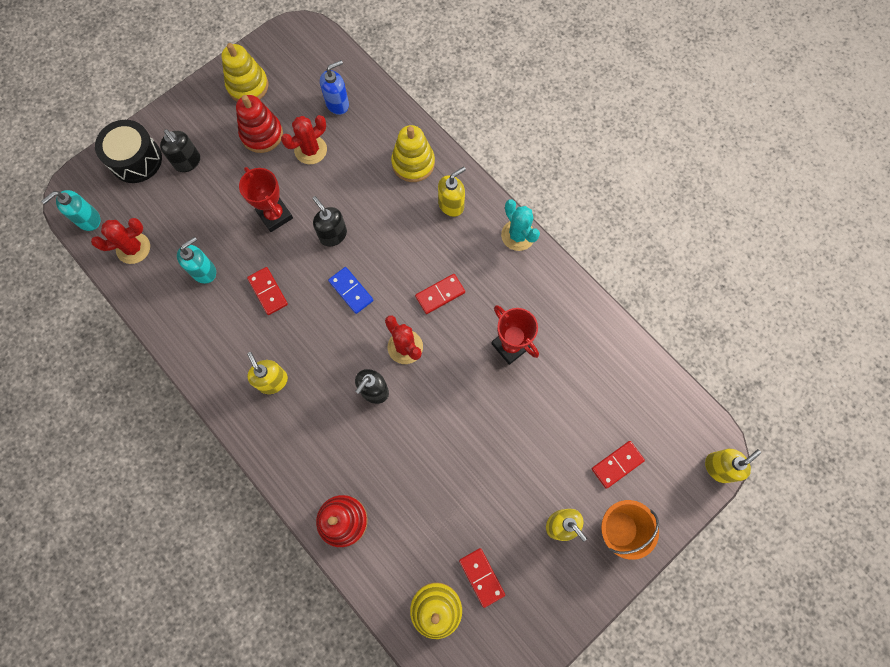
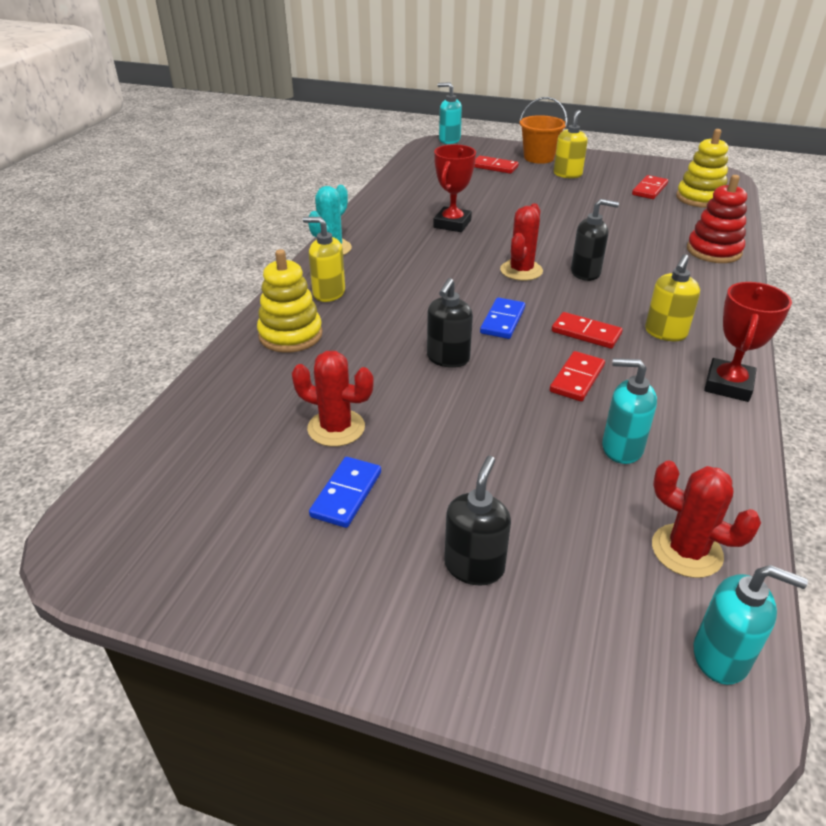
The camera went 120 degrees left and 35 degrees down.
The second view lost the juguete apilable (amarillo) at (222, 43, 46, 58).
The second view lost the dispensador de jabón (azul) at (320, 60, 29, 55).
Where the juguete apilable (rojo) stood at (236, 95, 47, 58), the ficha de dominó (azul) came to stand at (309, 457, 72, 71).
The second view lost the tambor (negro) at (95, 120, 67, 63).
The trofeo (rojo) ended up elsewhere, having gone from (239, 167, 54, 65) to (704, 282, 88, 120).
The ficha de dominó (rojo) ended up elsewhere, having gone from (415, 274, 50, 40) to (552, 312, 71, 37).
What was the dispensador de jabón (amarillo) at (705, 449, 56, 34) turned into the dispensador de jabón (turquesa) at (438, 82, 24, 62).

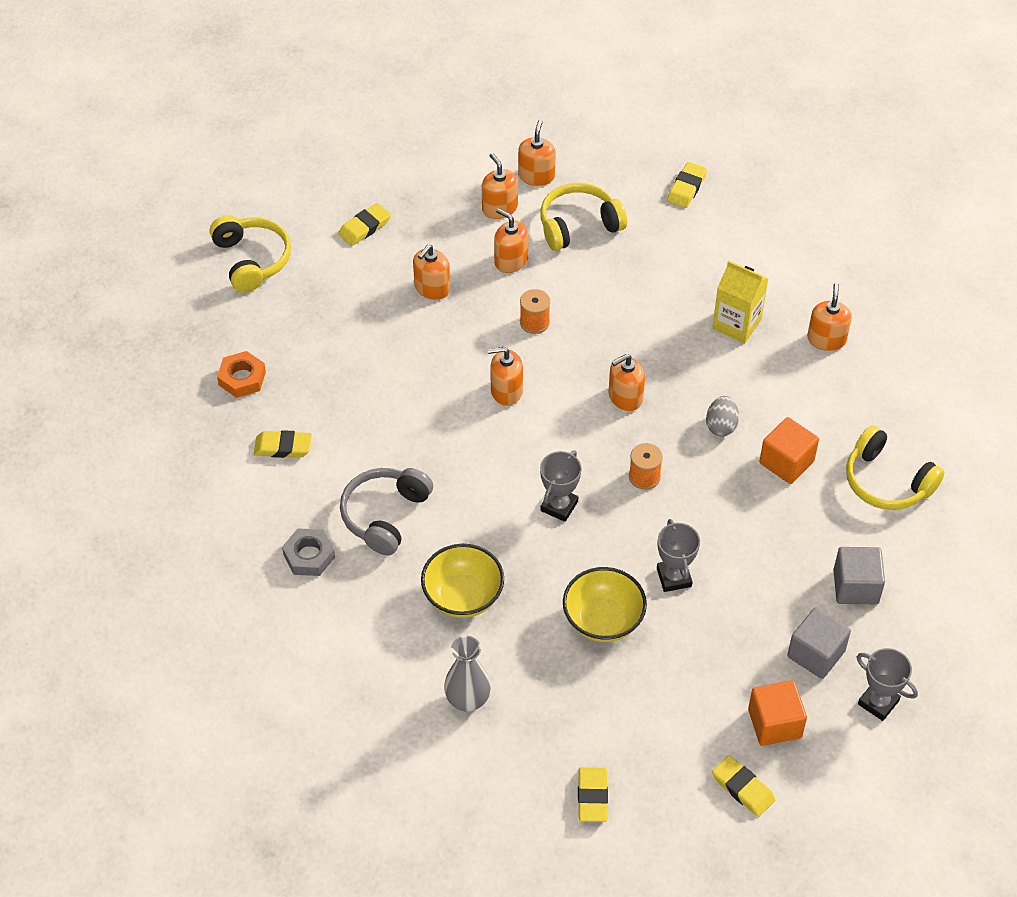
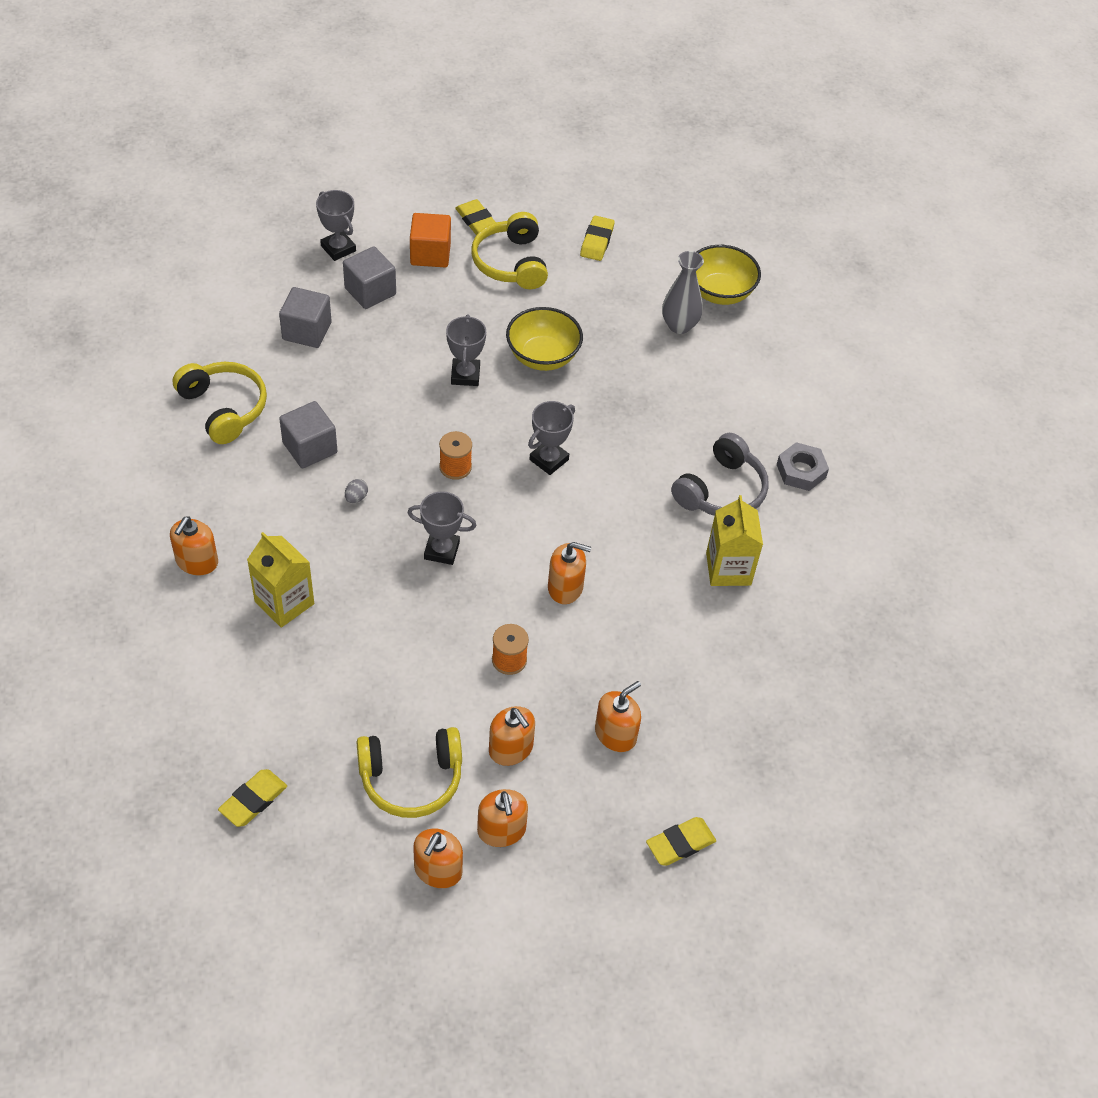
The camera went 170 degrees left and 0 degrees up.
The auriculares (amarillo) ended up elsewhere, having gone from (210, 216, 81, 77) to (471, 212, 77, 77).
The second view lost the tuerca (naranja) at (217, 351, 49, 47).
Where the dispensador de jabón (naranja) stood at (608, 354, 37, 57), the trofeo (gris) came to stand at (408, 491, 68, 74).
The size of the huevo (gris) at (706, 396, 33, 40) changed by a factor of 0.62.
What was the cubo (naranja) at (759, 417, 60, 67) turned into the cubo (gris) at (279, 401, 58, 67).
The second view lost the goma de borrar (amarillo) at (254, 430, 58, 28).
The cuenco (amarillo) ended up elsewhere, having gone from (421, 544, 83, 74) to (696, 245, 65, 60).
The second view gained the cartón de leche (amarillo) at (706, 495, 57, 91).

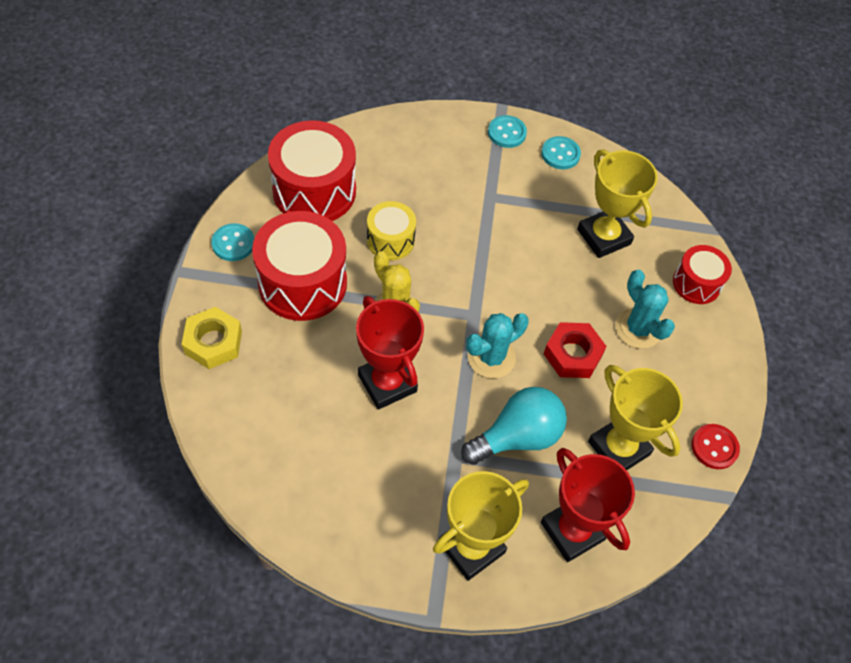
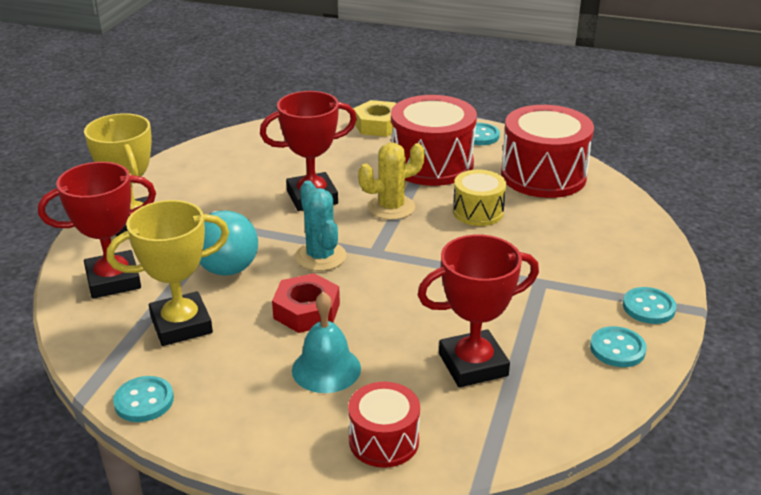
The camera went 105 degrees right and 25 degrees down.
What was the trofeo (amarillo) at (577, 149, 81, 109) turned into the trofeo (rojo) at (418, 234, 121, 153).
Where the cactus (turquesa) stood at (615, 270, 60, 79), the campana (turquesa) came to stand at (292, 292, 69, 101).
What was the botón (rojo) at (692, 424, 48, 45) turned into the botón (turquesa) at (113, 376, 61, 46).

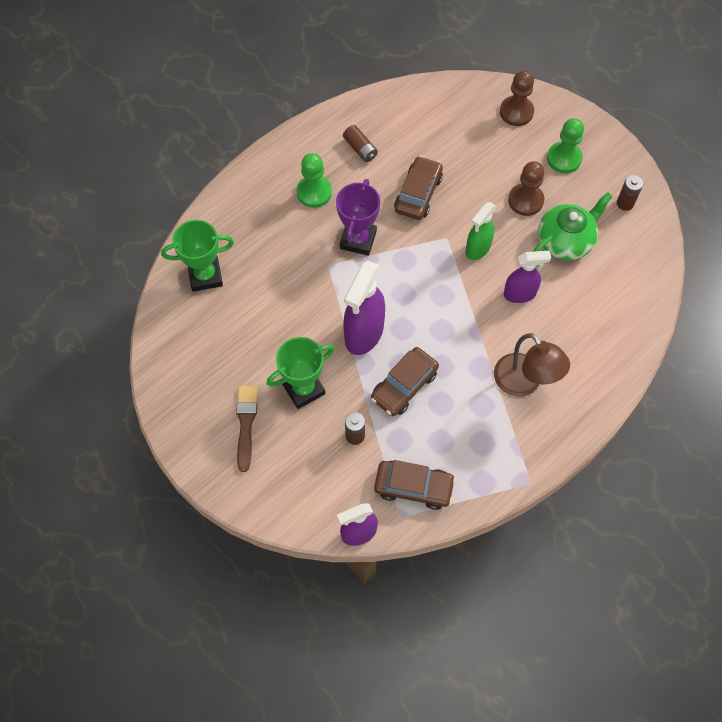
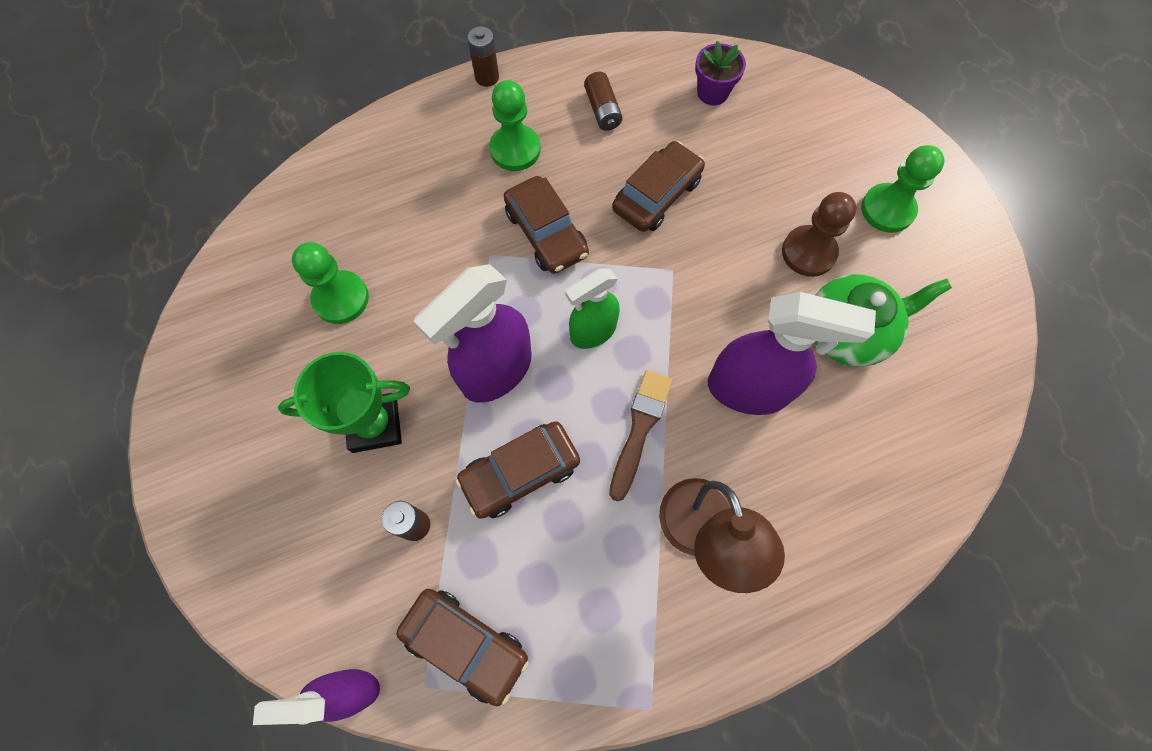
The camera went 20 degrees right and 5 degrees up.
The second view lost the peón (marrón) at (500, 70, 34, 56).
The pila (marrón) ended up elsewhere, having gone from (617, 175, 26, 36) to (467, 26, 32, 61).
Where the trofeo (morado) stood at (336, 179, 44, 77), the coche (marrón) came to stand at (504, 176, 85, 98).
The pulverizador (verde) ended up elsewhere, having gone from (466, 202, 30, 58) to (565, 269, 55, 80).
The second view lost the trofeo (verde) at (161, 220, 73, 72).
The size of the pulverizador (morado) at (504, 251, 47, 52) changed by a factor of 1.59.
The pincel (marrón) ended up elsewhere, having gone from (236, 386, 22, 86) to (609, 370, 63, 131).
The second view gained the maceta (morado) at (695, 41, 51, 64).
The second view gained the peón (verde) at (292, 242, 77, 82).

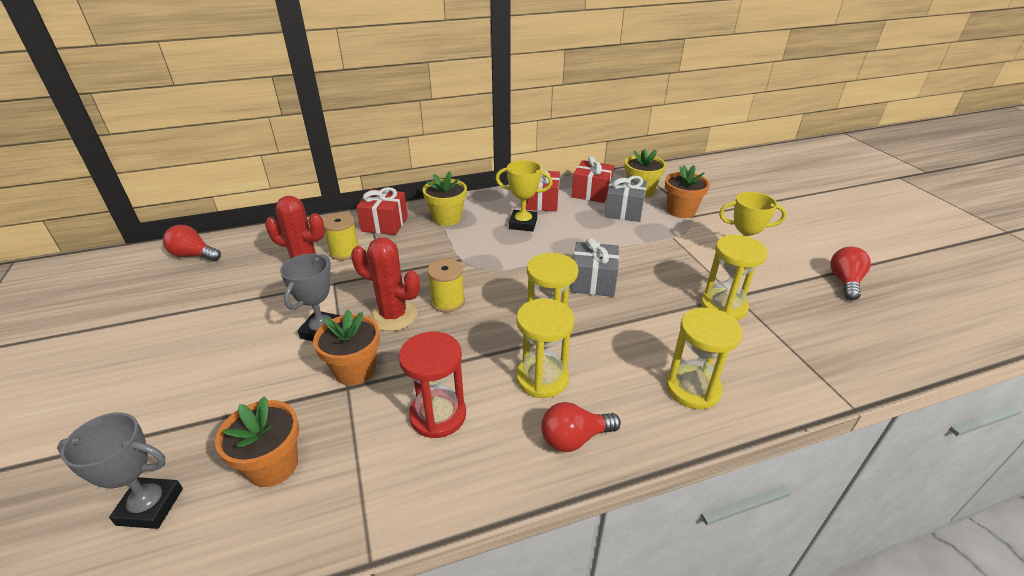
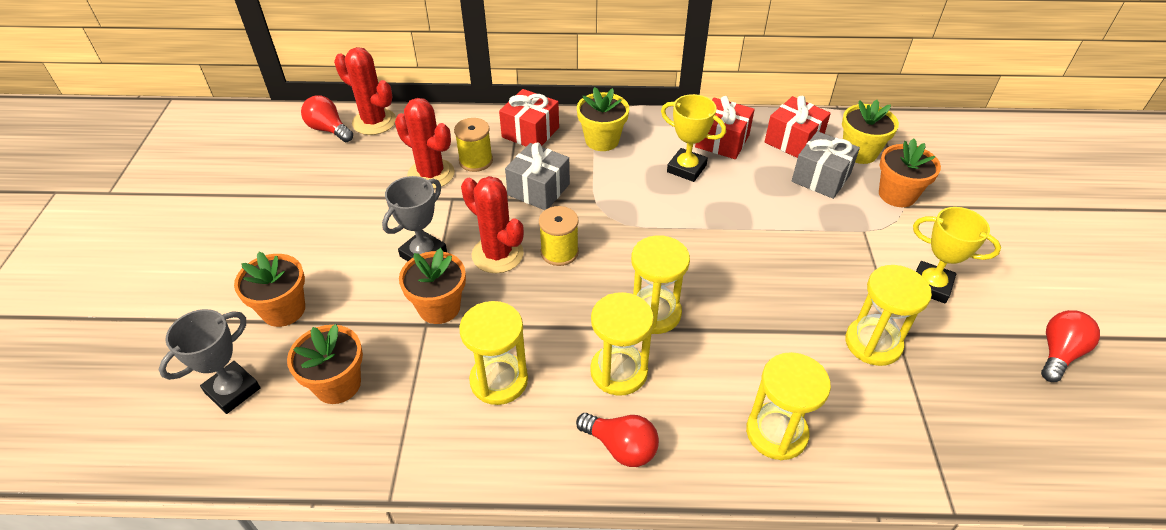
The camera went 20 degrees right and 10 degrees up.
The regalo (gris) ended up elsewhere, having gone from (571, 238, 48, 59) to (505, 143, 65, 67).
What was the reloj de arena (rojo) at (399, 332, 67, 106) turned into the reloj de arena (amarillo) at (459, 301, 69, 104).
The bombilla (rojo) at (541, 402, 80, 50) ended up facing another way, 150 degrees counterclockwise from before.
The trofeo (gris) at (57, 412, 126, 117) ended up facing another way, 75 degrees counterclockwise from before.
The second view gained the cactus (rojo) at (334, 47, 62, 88).
The second view gained the maceta (naranja) at (234, 251, 71, 76).

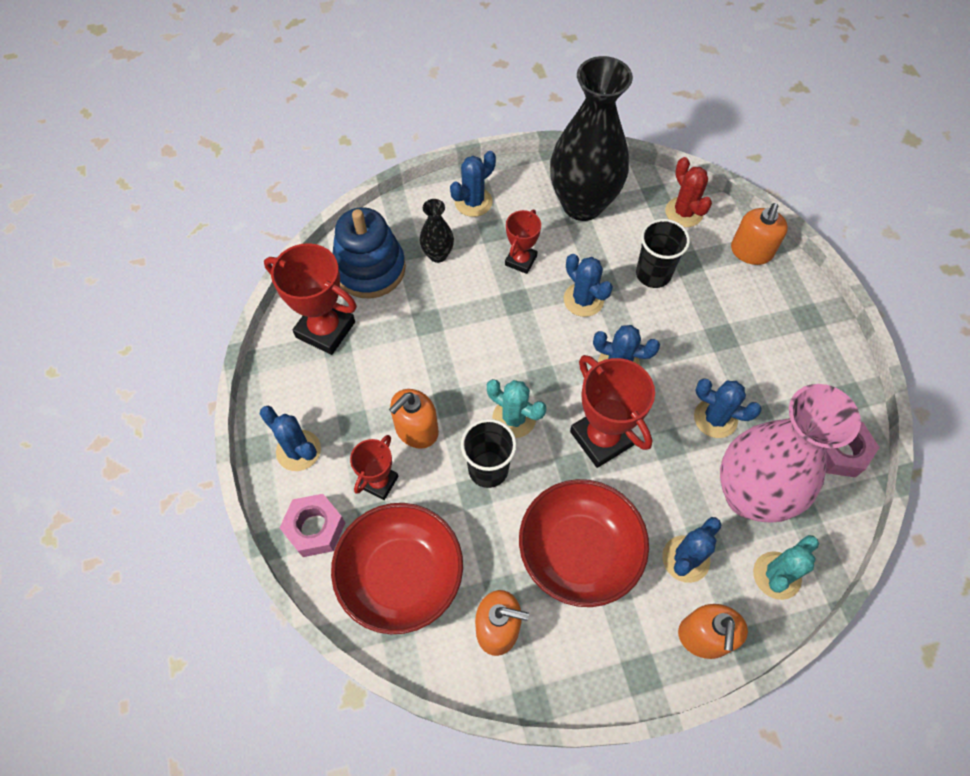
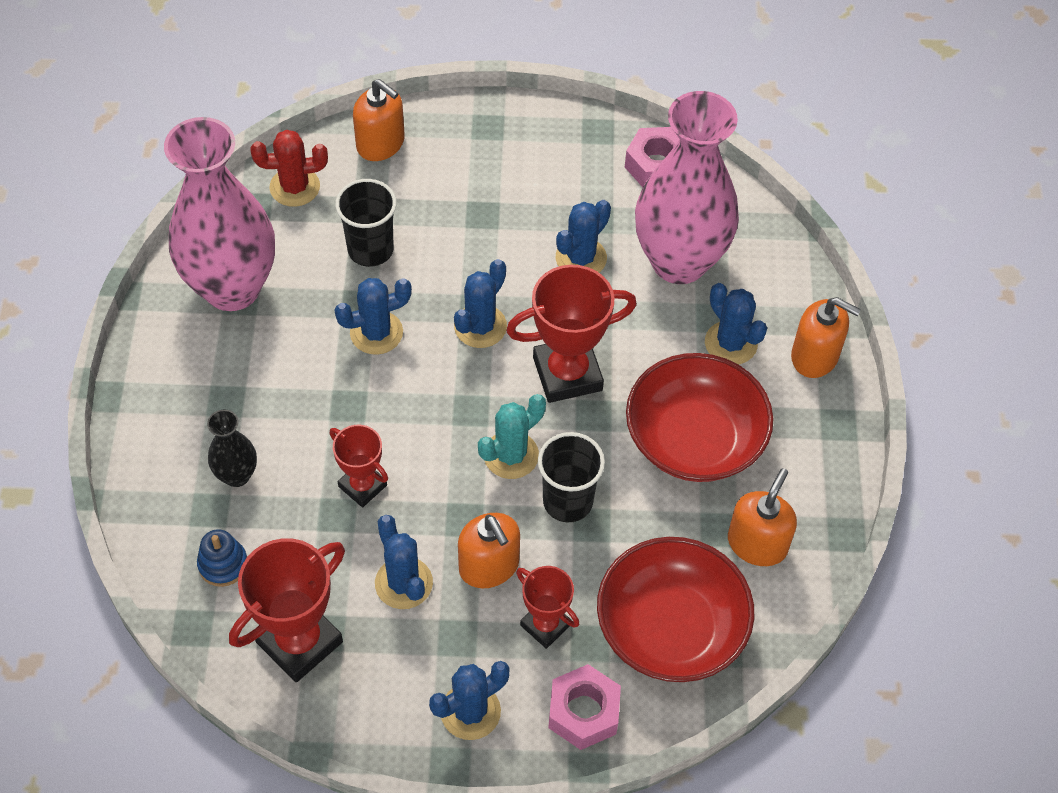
The camera went 75 degrees left and 5 degrees down.
What was the florero (negro) at (550, 56, 83, 165) turned into the florero (rosa) at (164, 117, 111, 194).
The cactus (azul) ended up elsewhere, having gone from (450, 151, 46, 66) to (375, 515, 58, 94).
The size of the juguete apilable (azul) at (333, 207, 73, 92) changed by a factor of 0.47.
The trofeo (rojo) ended up elsewhere, having gone from (505, 210, 36, 64) to (329, 425, 59, 82).
The second view lost the cactus (turquesa) at (753, 535, 66, 65).

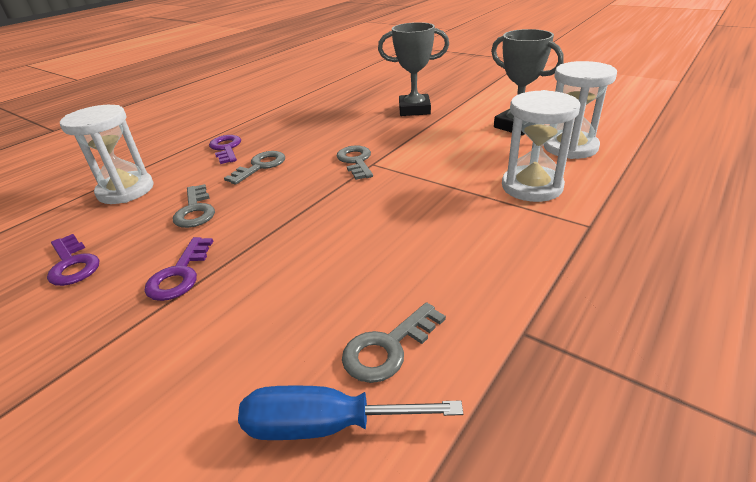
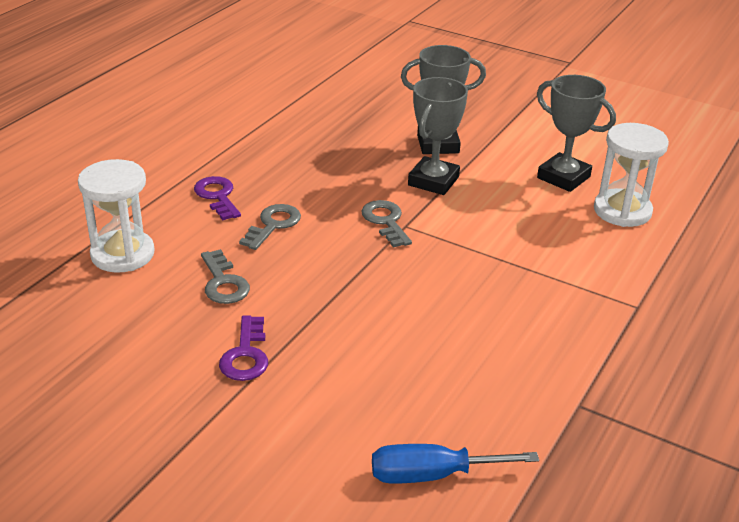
The camera went 10 degrees left and 0 degrees up.
The second view lost the reloj de arena (blanco) at (502, 90, 78, 112).
The second view lost the llave (morado) at (47, 234, 52, 52).
The second view lost the llave (gris) at (342, 302, 104, 81).
The second view gained the trofeo (gris) at (408, 77, 60, 118).

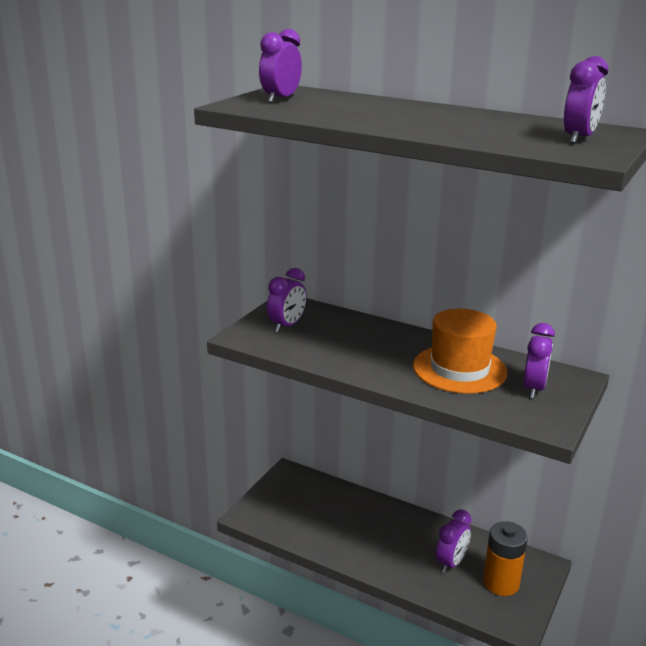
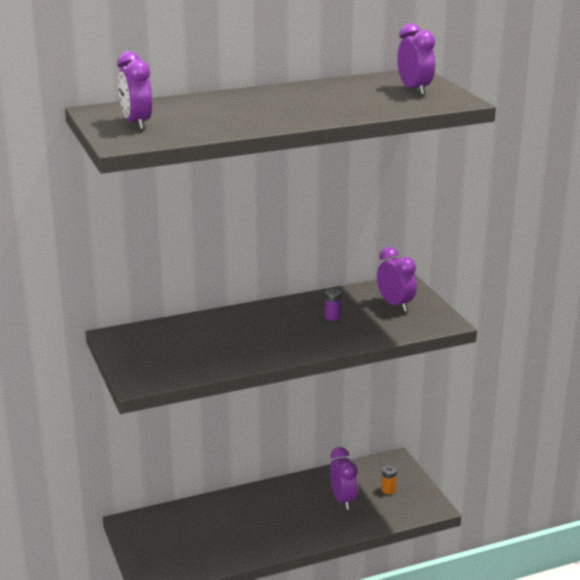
The camera went 50 degrees left and 0 degrees up.
The second view lost the despertador (morado) at (267, 268, 39, 64).
Where the sombrero (naranja) stood at (413, 309, 94, 85), the pila (morado) came to stand at (325, 289, 16, 32).
The size of the pila (naranja) at (483, 521, 45, 75) changed by a factor of 0.43.

